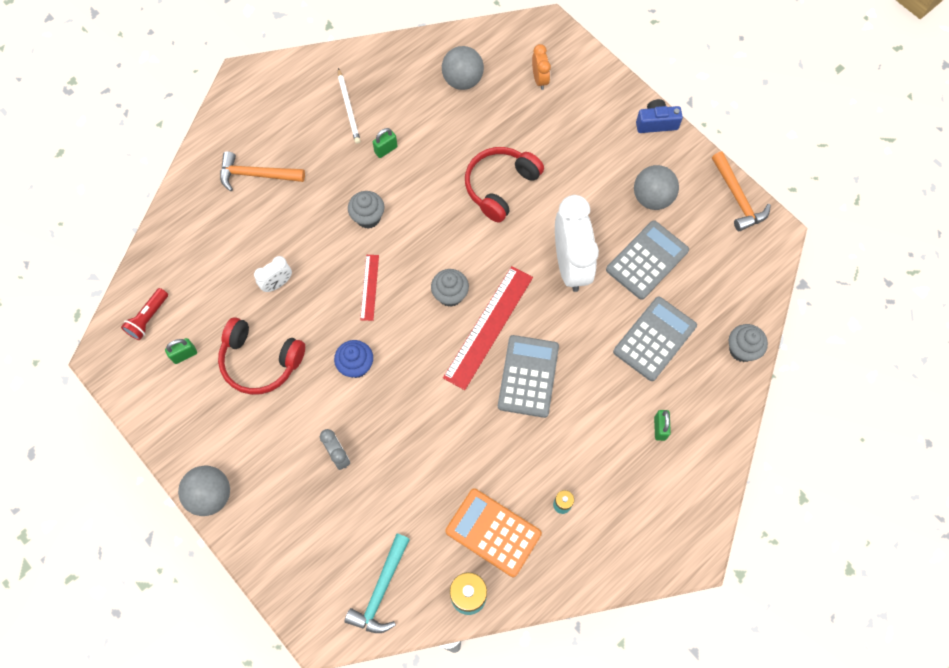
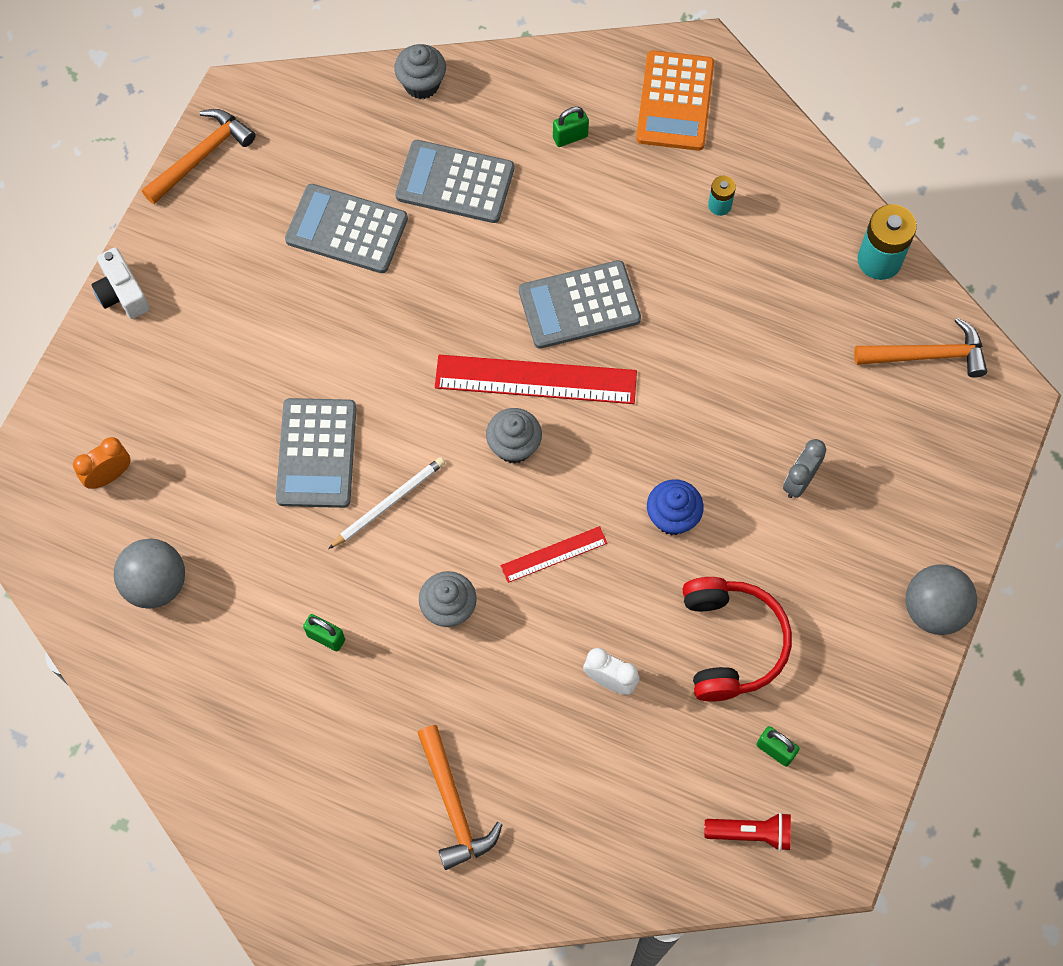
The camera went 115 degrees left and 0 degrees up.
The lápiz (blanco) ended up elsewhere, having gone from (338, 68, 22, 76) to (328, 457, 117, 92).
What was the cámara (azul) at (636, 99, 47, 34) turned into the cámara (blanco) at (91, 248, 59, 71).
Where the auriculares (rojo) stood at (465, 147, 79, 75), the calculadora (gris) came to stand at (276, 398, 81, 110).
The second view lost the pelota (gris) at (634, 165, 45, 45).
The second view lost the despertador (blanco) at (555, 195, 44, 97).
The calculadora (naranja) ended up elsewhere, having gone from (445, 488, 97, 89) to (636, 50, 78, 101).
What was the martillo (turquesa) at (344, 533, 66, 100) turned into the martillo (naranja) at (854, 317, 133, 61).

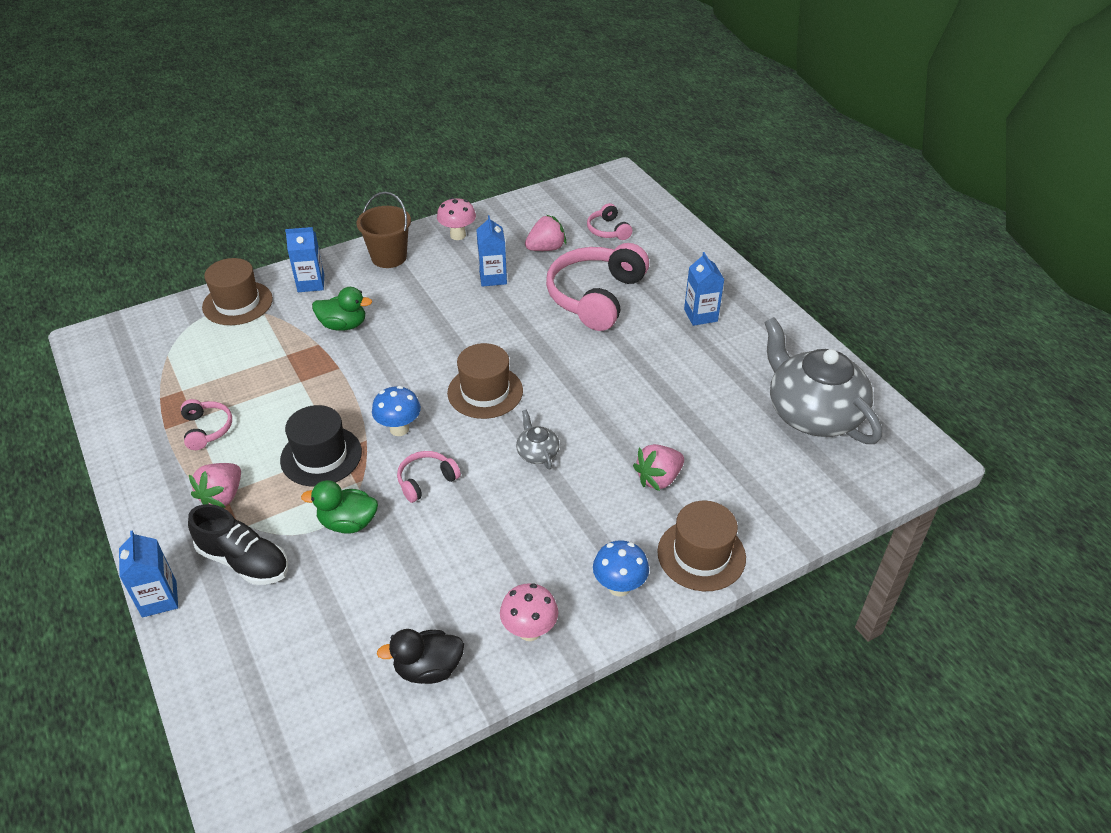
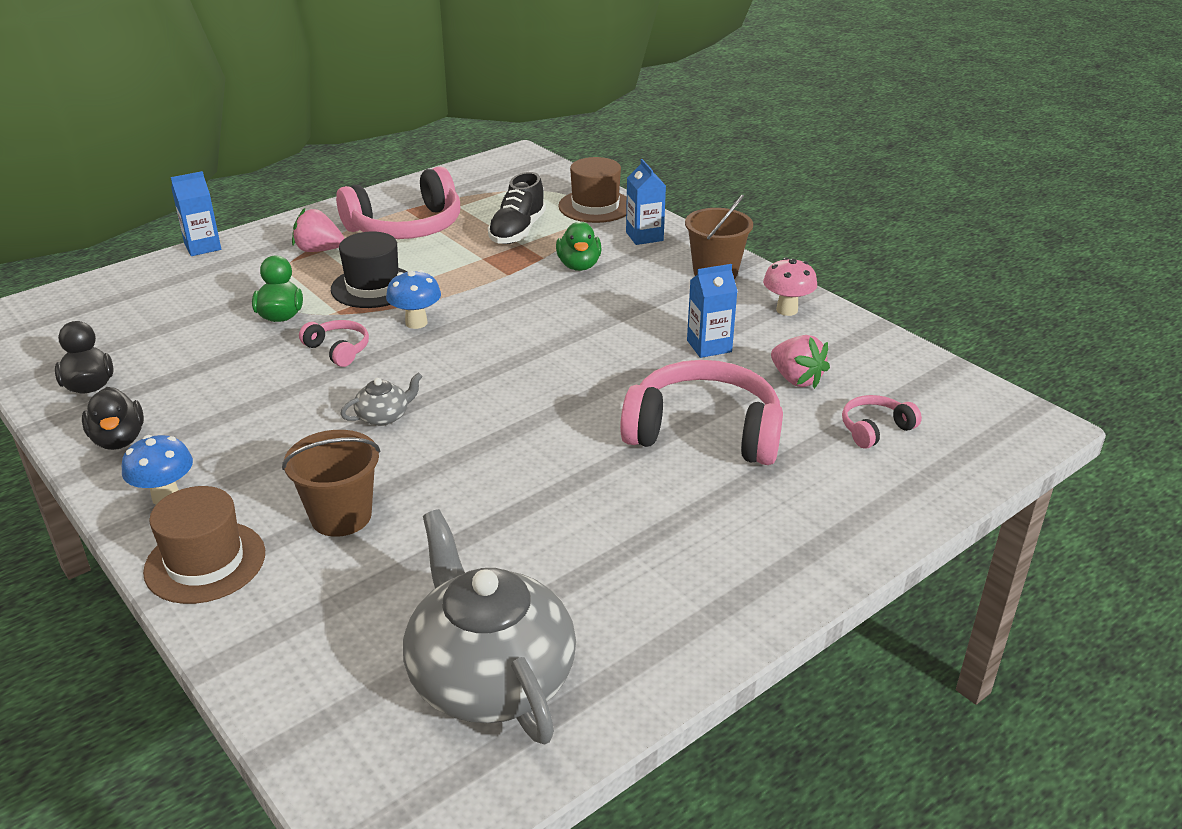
The camera went 80 degrees right and 10 degrees down.
The second view lost the cartón de leche (azul) at (684, 252, 41, 74).
The tetera (gris) at (764, 317, 118, 127) ended up facing another way, 75 degrees counterclockwise from before.
The second view lost the sombrero (marrón) at (447, 343, 76, 76).
The size of the auriculares (rosa) at (181, 399, 51, 51) changed by a factor of 2.13.
Where the fresa (rosa) stood at (633, 444, 51, 47), the balde (marrón) came to stand at (282, 430, 98, 107).
The zapato (negro) ended up elsewhere, having gone from (188, 504, 100, 81) to (488, 172, 58, 72).
Where the seta (rosa) stood at (500, 583, 58, 58), the pato (negro) came to stand at (82, 387, 62, 63).

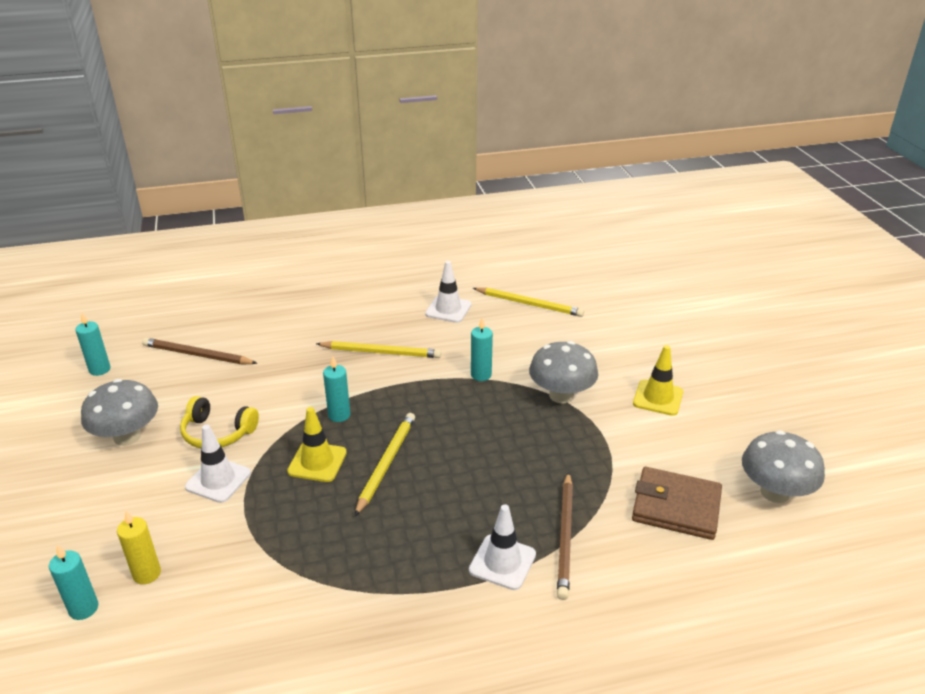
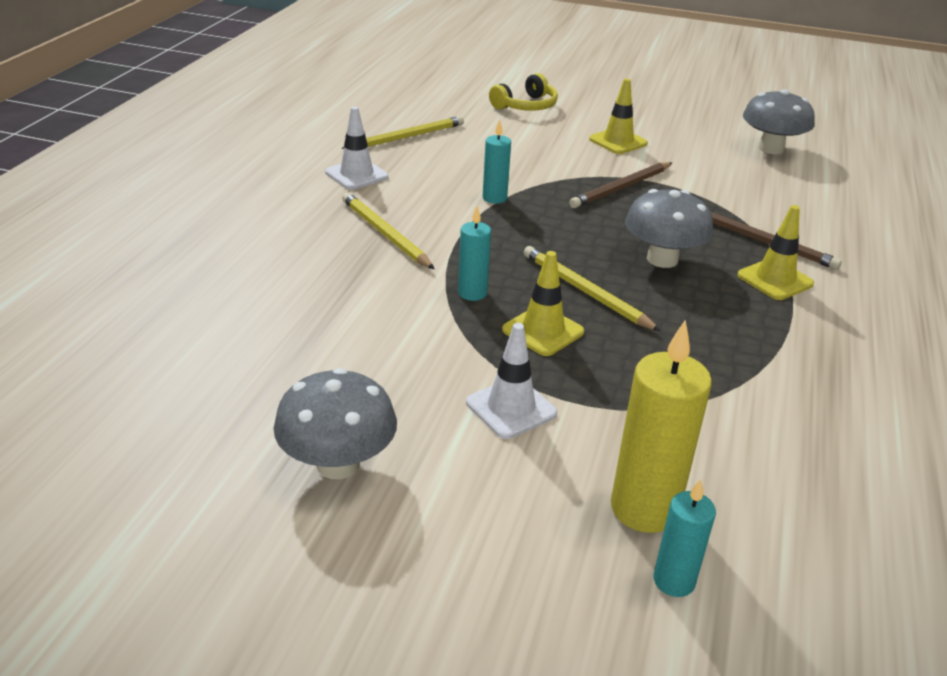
The camera went 60 degrees left and 0 degrees up.
The second view lost the vela (turquesa) at (75, 313, 36, 63).
The lápiz (marrón) ended up elsewhere, having gone from (142, 338, 115, 27) to (569, 162, 103, 46).
The lápiz (amarillo) at (316, 341, 125, 17) ended up facing another way, 75 degrees counterclockwise from before.
The seta (gris) ended up elsewhere, having gone from (529, 341, 69, 63) to (625, 189, 88, 79).
The auriculares (amarillo) ended up elsewhere, having gone from (180, 396, 79, 52) to (489, 73, 69, 38).
The second view lost the cartera (marrón) at (632, 467, 90, 73).
What was the cono de tráfico (blanco) at (469, 504, 67, 86) turned into the cono de tráfico (amarillo) at (737, 205, 77, 95).
The size of the vela (amarillo) at (117, 511, 44, 73) changed by a factor of 1.76.

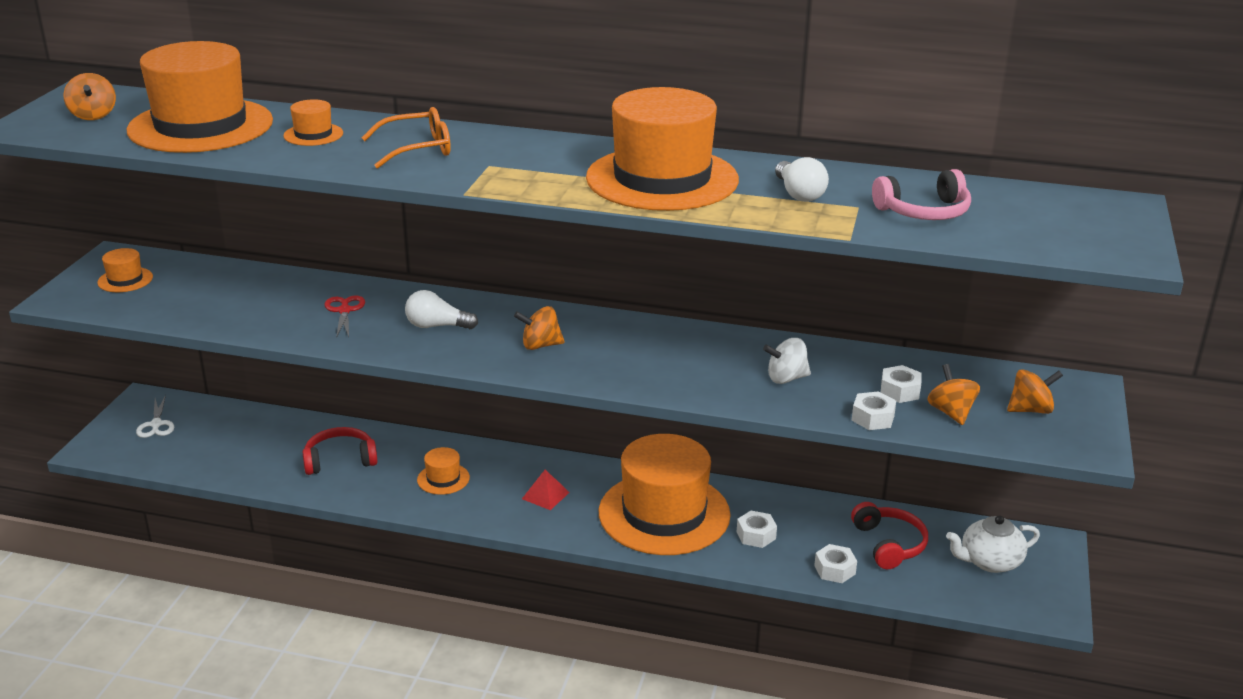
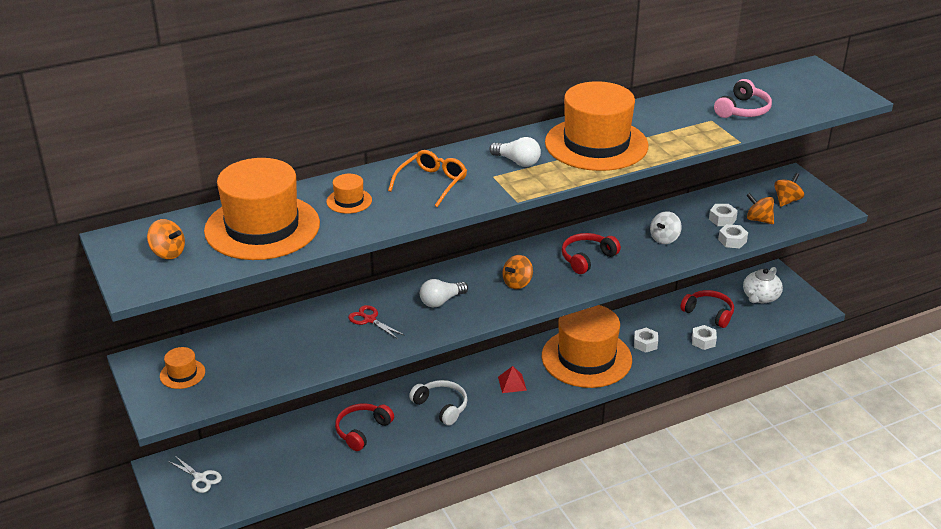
The camera went 40 degrees left and 5 degrees up.
The bombilla (blanco) ended up elsewhere, having gone from (775, 157, 54, 45) to (489, 137, 52, 30).
Where the sombrero (naranja) stood at (417, 447, 53, 48), the auriculares (blanco) came to stand at (409, 380, 59, 45).
The second view gained the auriculares (rojo) at (562, 233, 59, 41).

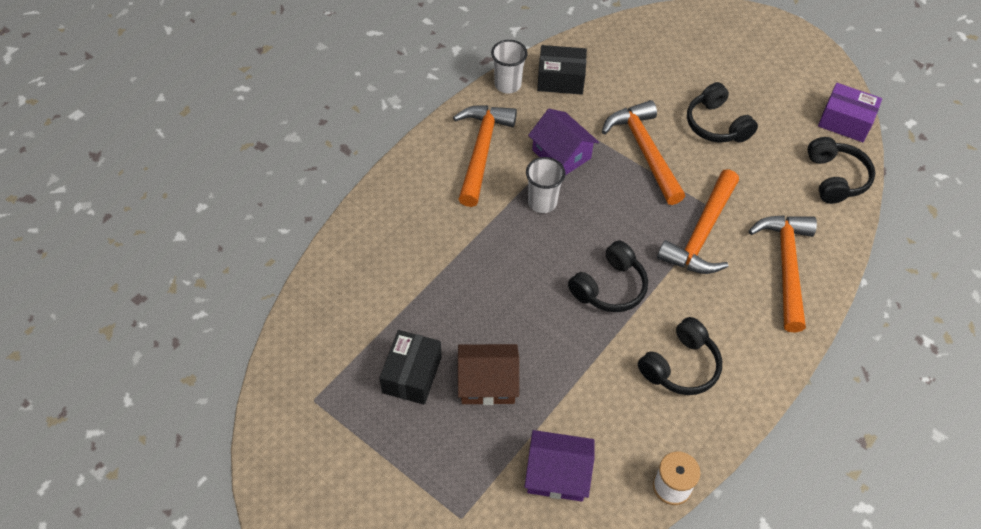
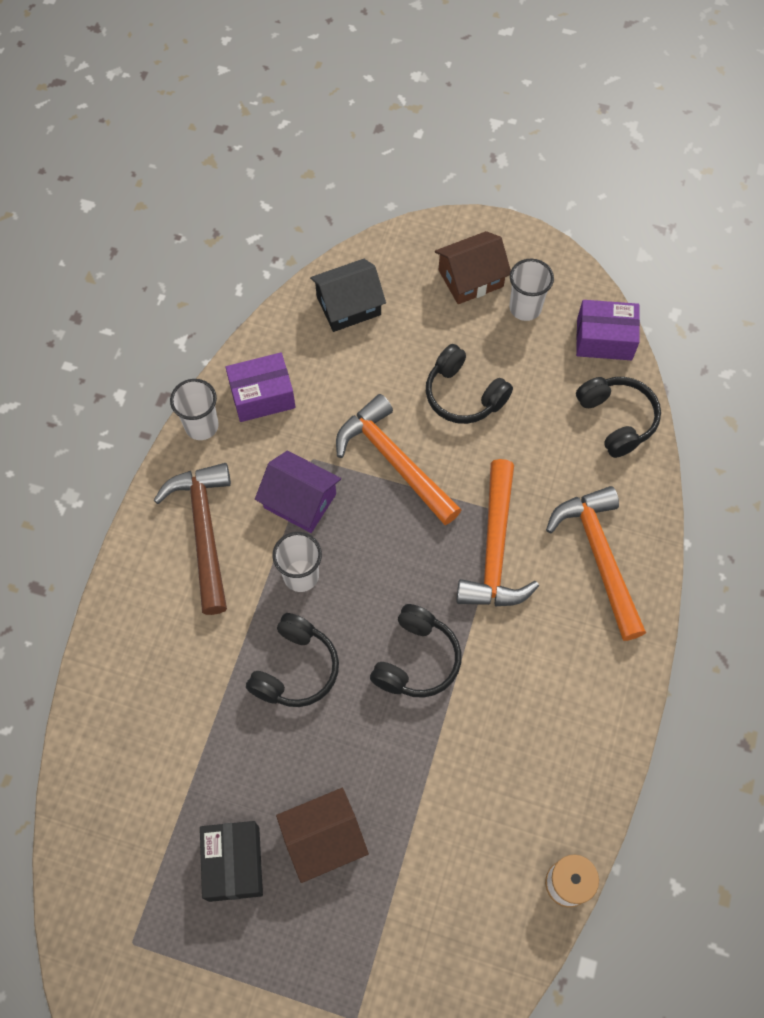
The camera went 20 degrees left and 10 degrees up.
What was the caja (negro) at (537, 45, 50, 50) turned into the caja (morado) at (225, 353, 71, 69).
What was the martillo (naranja) at (453, 105, 64, 102) turned into the martillo (marrón) at (154, 463, 77, 152).
The auriculares (negro) ended up elsewhere, having gone from (638, 317, 84, 78) to (246, 613, 93, 94).
The second view lost the casa (morado) at (525, 430, 70, 72).
The second view gained the casa (marrón) at (435, 231, 76, 73).
The second view gained the casa (negro) at (310, 259, 76, 73).
The second view gained the vaso (blanco) at (509, 259, 45, 62).

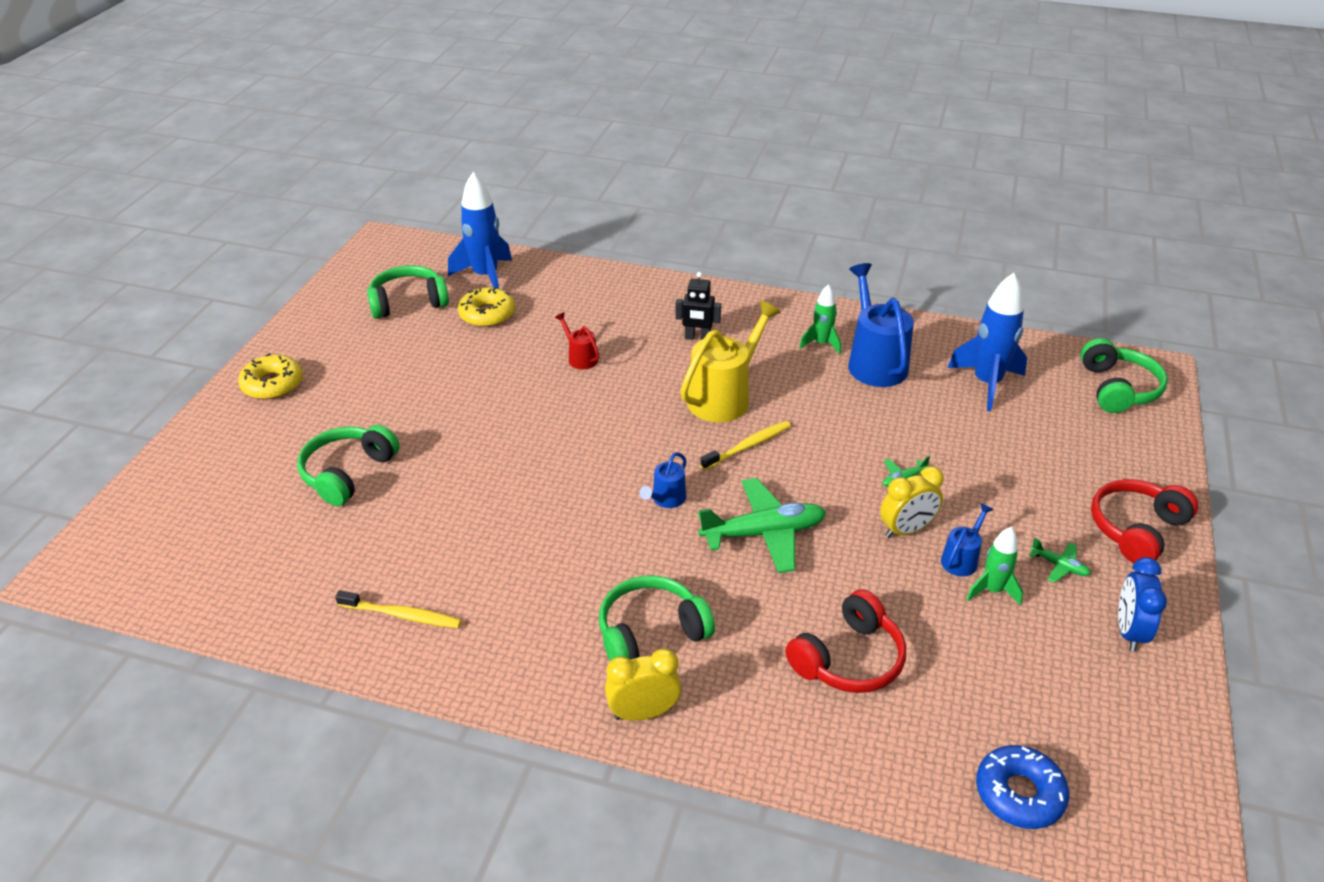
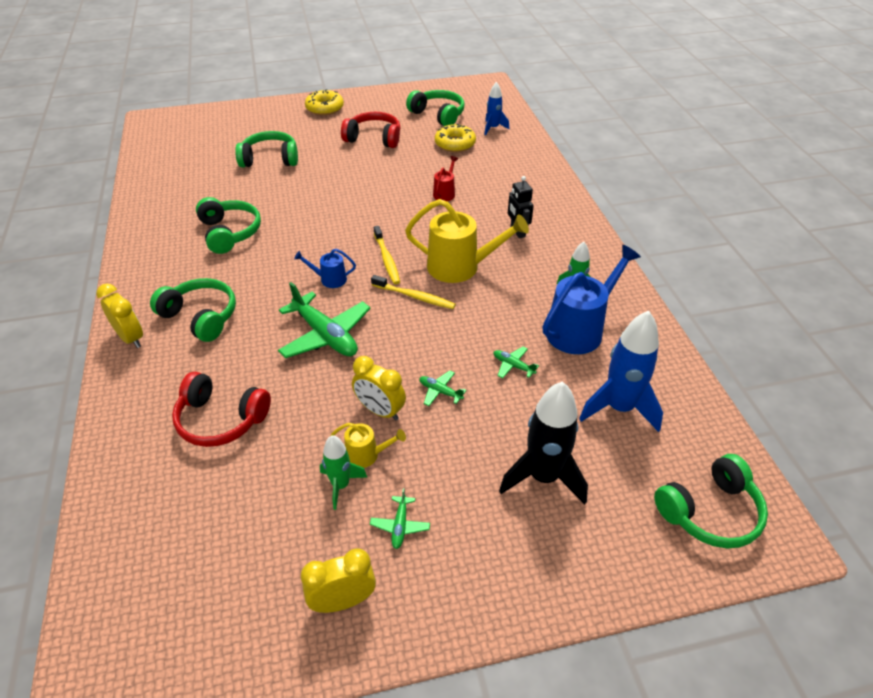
The camera went 60 degrees right and 5 degrees up.
The size of the cohete (azul) at (448, 172, 64, 117) changed by a factor of 0.57.
The auriculares (rojo) ended up elsewhere, having gone from (1091, 479, 107, 84) to (341, 112, 60, 36).
What was the regadera (azul) at (941, 504, 52, 73) turned into the regadera (amarillo) at (330, 423, 76, 45).
What was the despertador (azul) at (1118, 557, 49, 95) turned into the despertador (amarillo) at (301, 548, 75, 65).
The cepillo de dientes (amarillo) ended up elsewhere, having gone from (335, 590, 127, 38) to (374, 226, 26, 58).
The second view lost the rosquilla (azul) at (976, 745, 93, 84).
The second view gained the auriculares (verde) at (196, 197, 65, 57).
The second view gained the avión (verde) at (494, 346, 45, 33).
The second view gained the cohete (negro) at (499, 381, 89, 124).

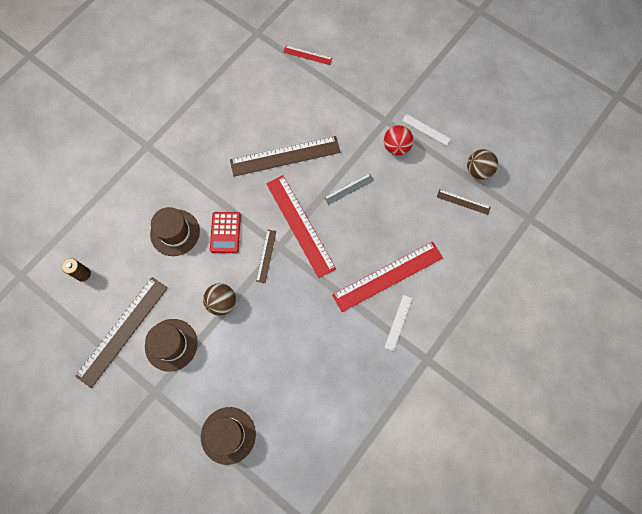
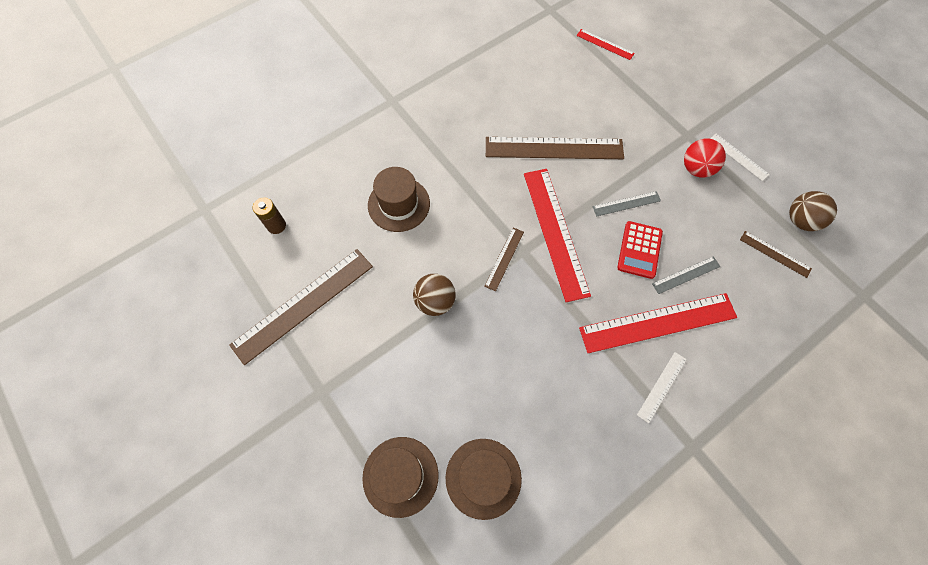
The camera went 15 degrees right and 5 degrees down.
The calculadora (rojo) ended up elsewhere, having gone from (210, 212, 31, 41) to (617, 221, 46, 58).
The sombrero (marrón) ended up elsewhere, having gone from (145, 319, 53, 53) to (445, 439, 77, 81).
The second view gained the regla (gris) at (652, 256, 68, 38).

